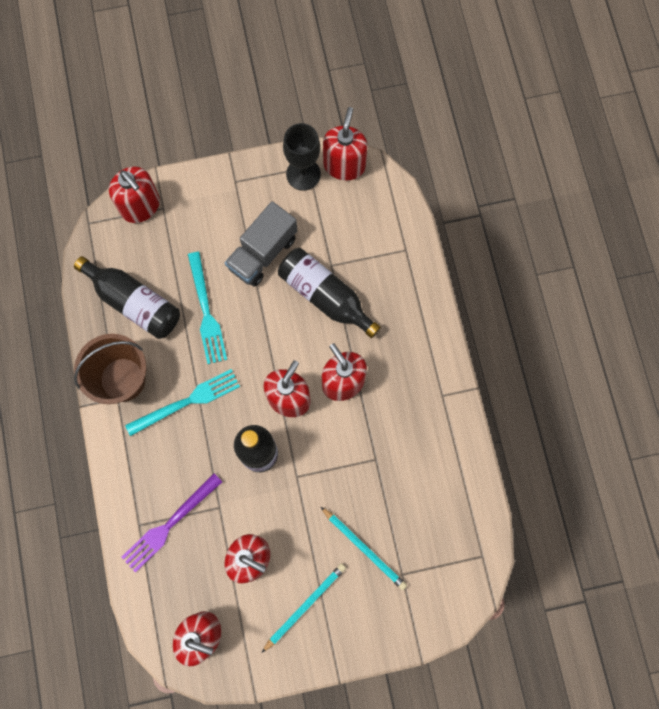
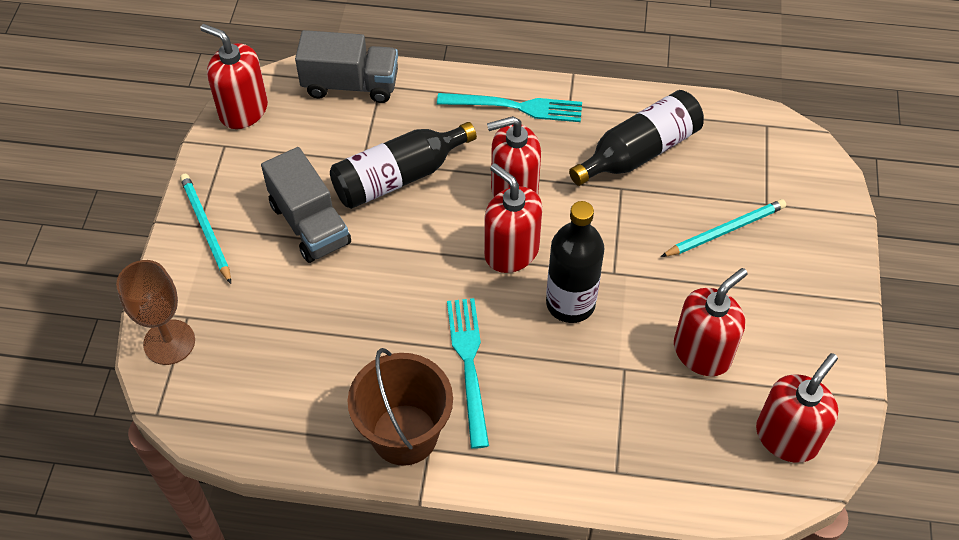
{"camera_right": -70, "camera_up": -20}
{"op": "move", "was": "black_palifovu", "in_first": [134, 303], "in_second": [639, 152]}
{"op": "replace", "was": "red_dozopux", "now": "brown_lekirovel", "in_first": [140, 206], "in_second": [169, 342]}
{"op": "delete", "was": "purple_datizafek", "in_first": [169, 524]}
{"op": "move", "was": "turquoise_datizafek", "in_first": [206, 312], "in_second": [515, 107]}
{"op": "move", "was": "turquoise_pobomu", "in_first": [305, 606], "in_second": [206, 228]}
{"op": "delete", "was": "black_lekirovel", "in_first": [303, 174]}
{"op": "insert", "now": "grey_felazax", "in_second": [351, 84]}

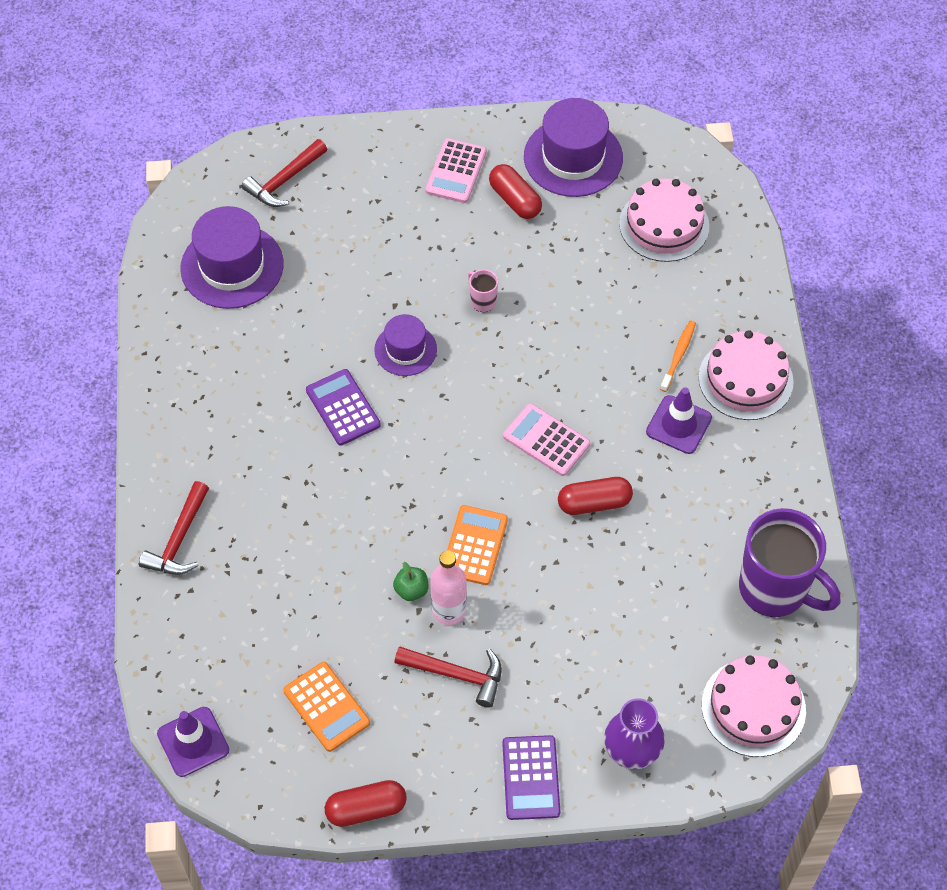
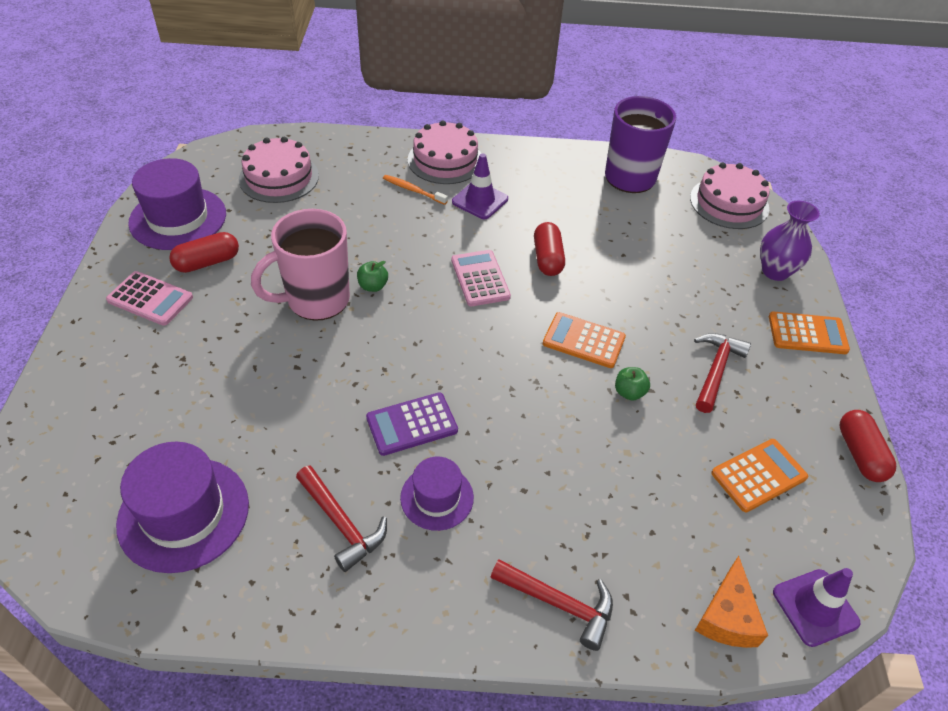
{"camera_right": -85, "camera_up": -10}
{"op": "move", "was": "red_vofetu", "in_first": [284, 181], "in_second": [341, 523]}
{"op": "move", "was": "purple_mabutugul", "in_first": [405, 349], "in_second": [437, 497]}
{"op": "delete", "was": "pink_palifovu", "in_first": [449, 610]}
{"op": "resize", "was": "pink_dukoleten", "in_first": [482, 301], "in_second": [316, 300], "ratio": 2.44}
{"op": "recolor", "was": "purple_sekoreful", "now": "orange_sekoreful", "in_first": [531, 778], "in_second": [807, 334]}
{"op": "rotate", "was": "pink_sekoreful", "in_first": [546, 440], "in_second": [480, 278], "clockwise": 120}
{"op": "insert", "now": "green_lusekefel", "in_second": [373, 286]}
{"op": "insert", "now": "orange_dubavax", "in_second": [727, 616]}

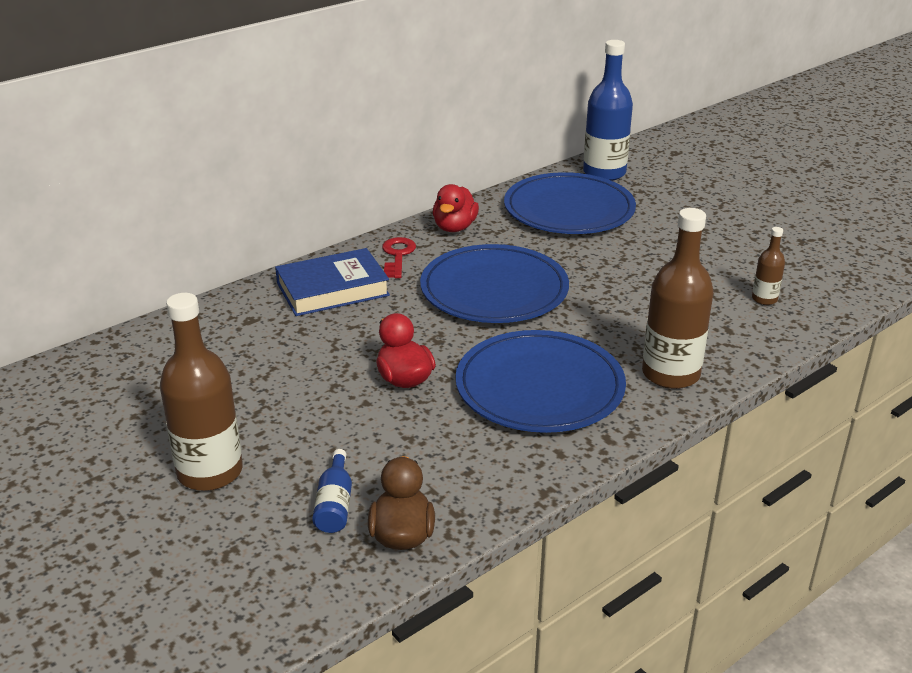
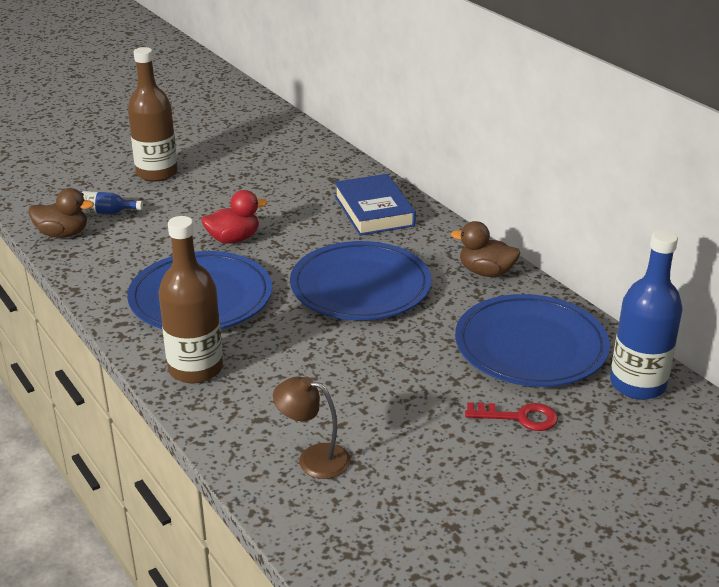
{"camera_right": 95, "camera_up": 0}
{"op": "move", "was": "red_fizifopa", "in_first": [397, 255], "in_second": [519, 417]}
{"op": "recolor", "was": "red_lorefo", "now": "brown_lorefo", "in_first": [454, 227], "in_second": [486, 272]}
{"op": "replace", "was": "brown_palifovu", "now": "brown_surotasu", "in_first": [764, 299], "in_second": [313, 458]}

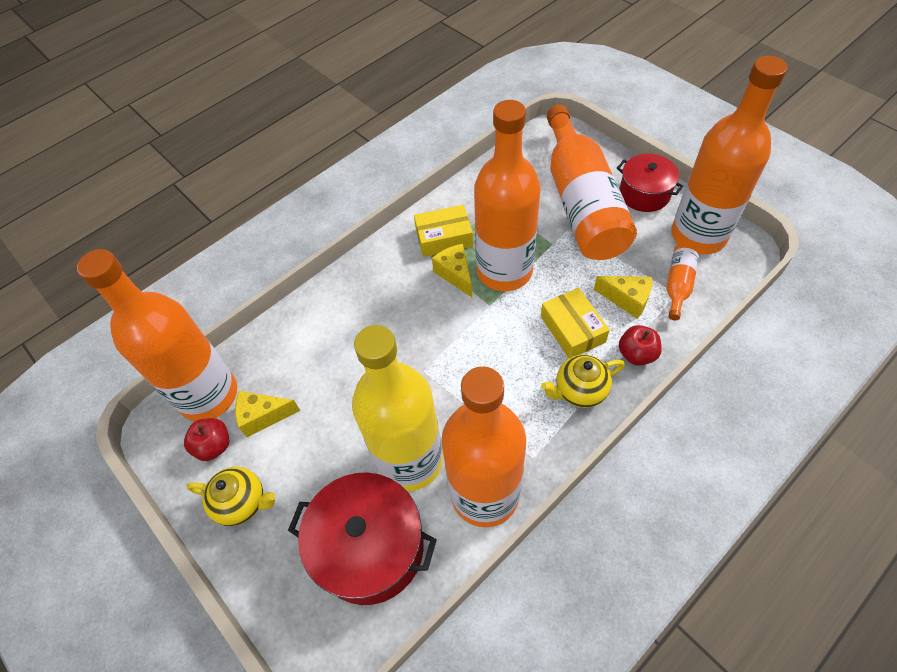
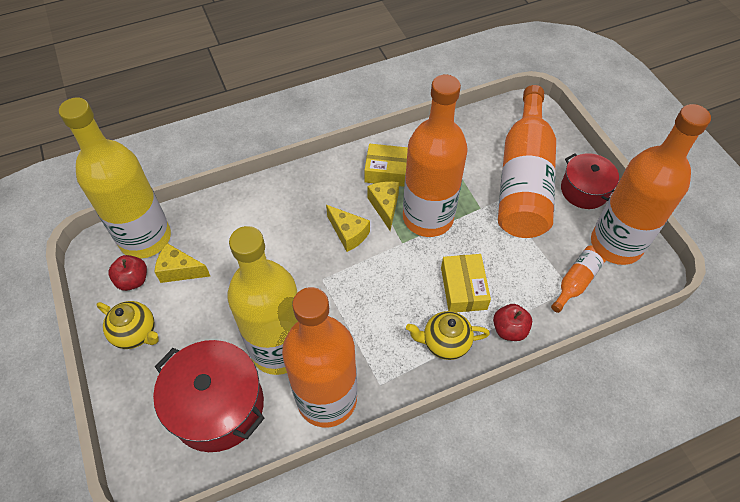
{"camera_right": 15, "camera_up": 0}
{"op": "recolor", "was": "orange_palifovu", "now": "yellow_palifovu", "in_first": [208, 395], "in_second": [145, 238]}
{"op": "move", "was": "yellow_dubavax", "in_first": [627, 299], "in_second": [348, 233]}

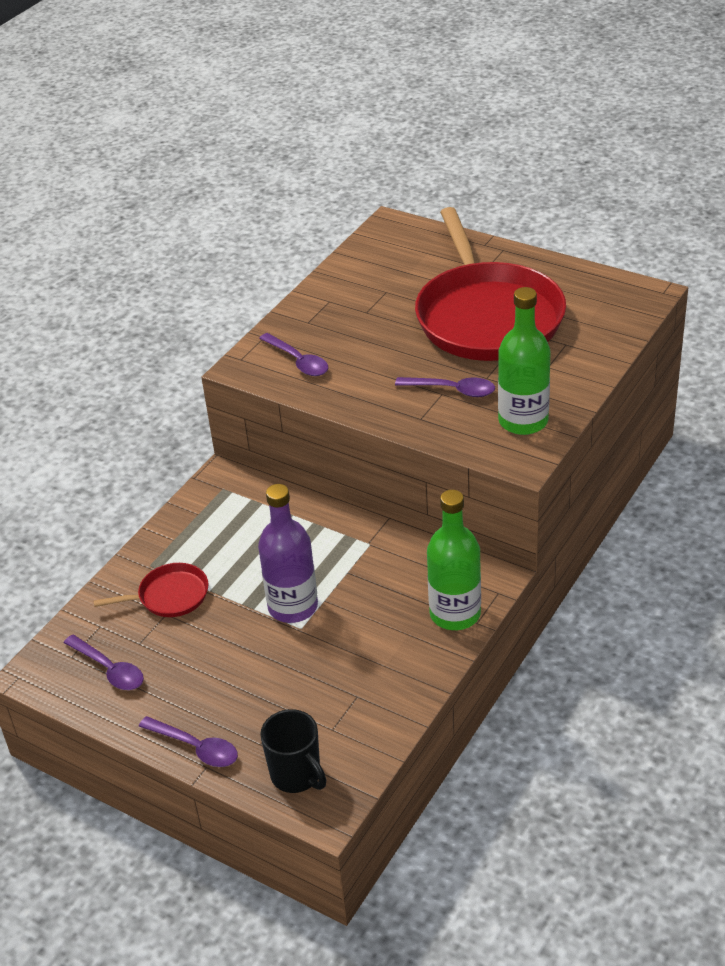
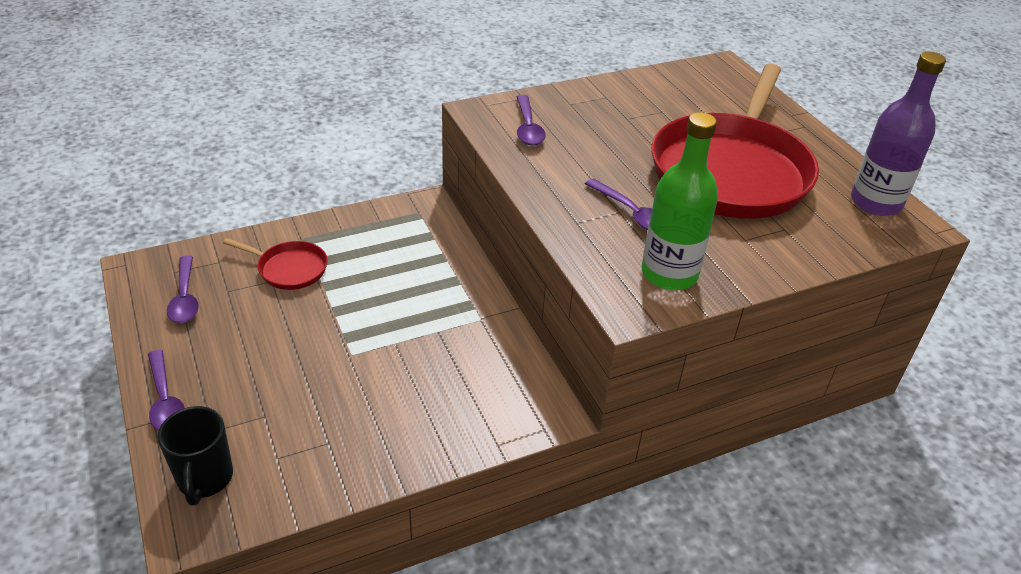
{"camera_right": 30, "camera_up": 0}
{"op": "move", "was": "purple_palifovu", "in_first": [293, 607], "in_second": [876, 203]}
{"op": "delete", "was": "green_palifovu", "in_first": [455, 614]}

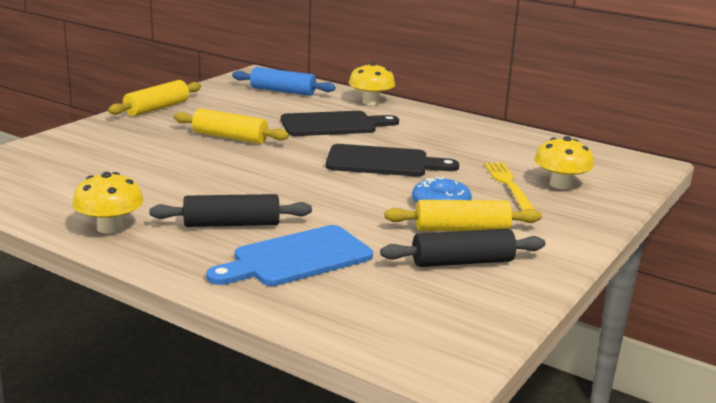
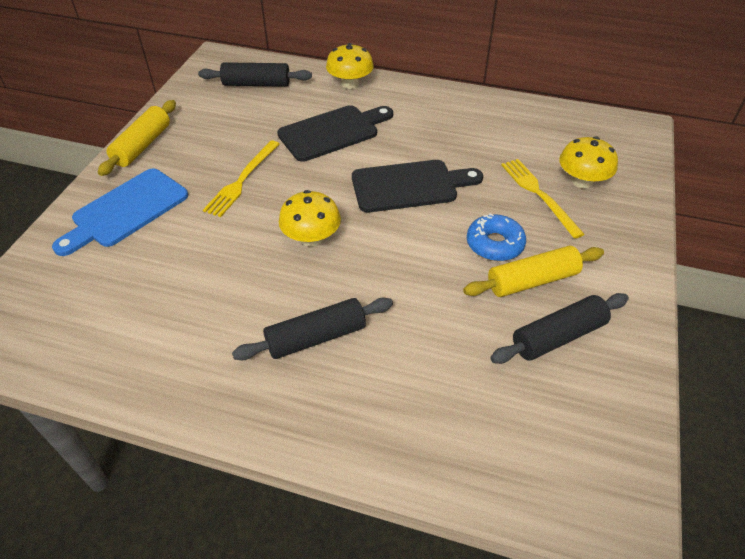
{"camera_right": -15, "camera_up": 25}
{"op": "move", "was": "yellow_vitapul", "in_first": [110, 228], "in_second": [311, 238]}
{"op": "replace", "was": "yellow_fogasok", "now": "yellow_datizafek", "in_first": [230, 137], "in_second": [242, 180]}
{"op": "move", "was": "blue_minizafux", "in_first": [296, 258], "in_second": [126, 210]}
{"op": "recolor", "was": "blue_fogasok", "now": "black_fogasok", "in_first": [282, 91], "in_second": [256, 84]}

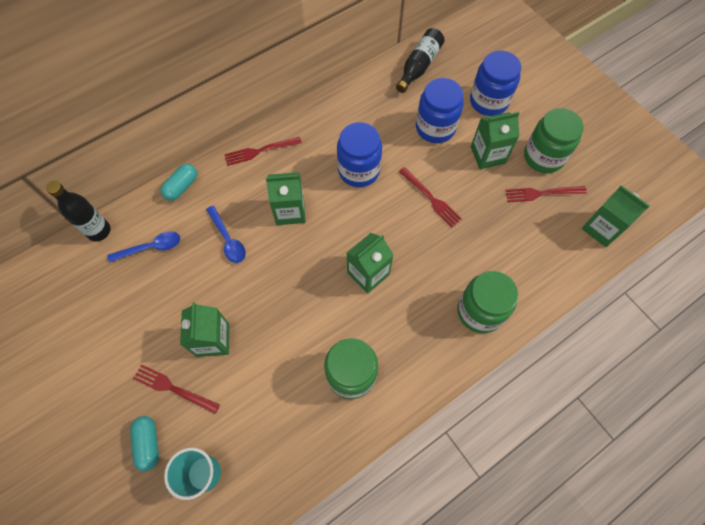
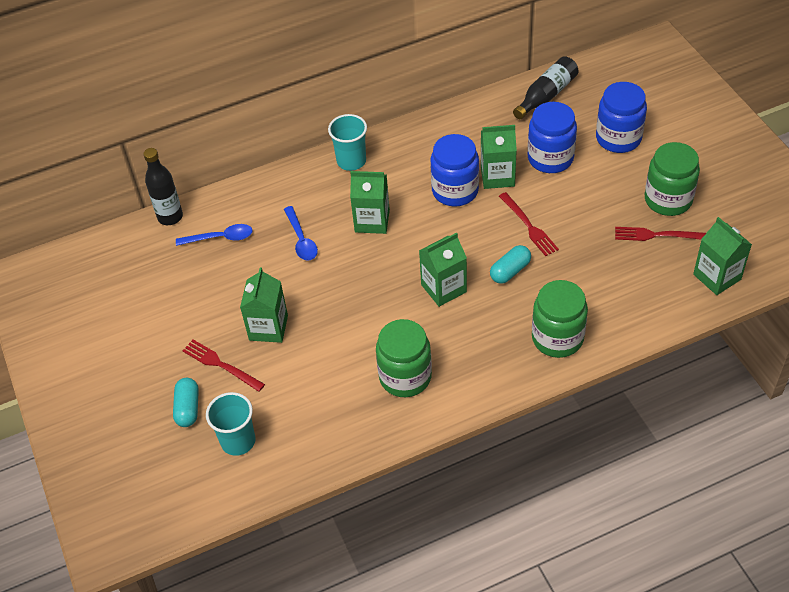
{"camera_right": 15, "camera_up": -15}
{"op": "move", "was": "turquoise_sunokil", "in_first": [182, 187], "in_second": [510, 271]}
{"op": "replace", "was": "red_datizafek", "now": "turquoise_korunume", "in_first": [260, 151], "in_second": [351, 161]}
{"op": "move", "was": "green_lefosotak", "in_first": [487, 155], "in_second": [497, 176]}

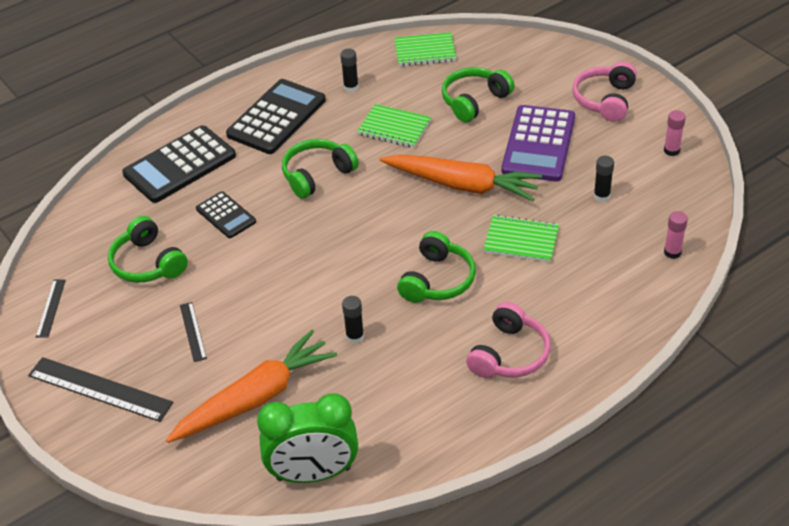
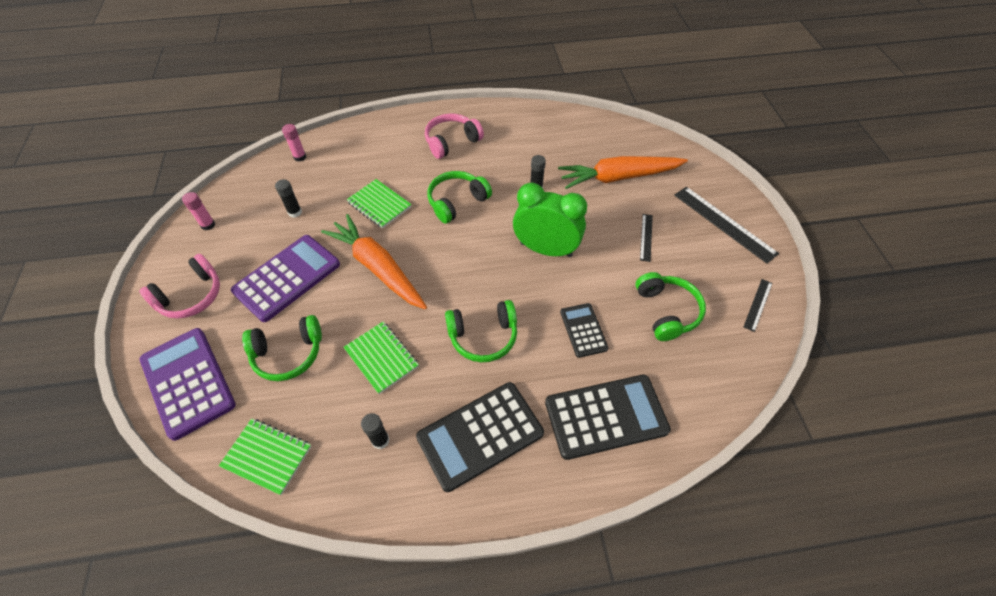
{"camera_right": -155, "camera_up": 10}
{"op": "move", "was": "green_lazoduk", "in_first": [313, 474], "in_second": [546, 249]}
{"op": "insert", "now": "purple_sekoreful", "in_second": [188, 382]}

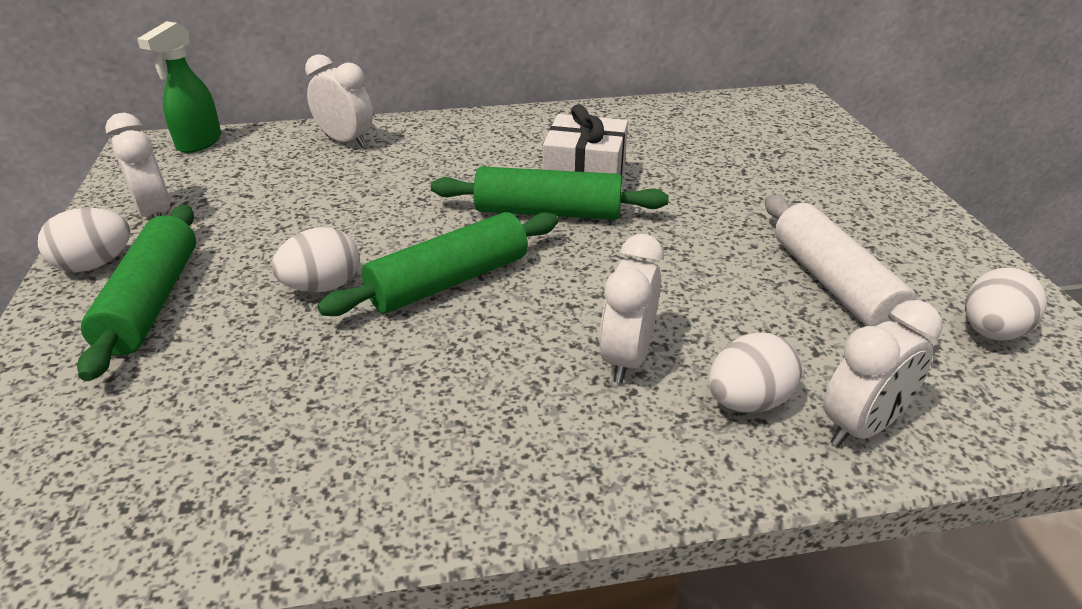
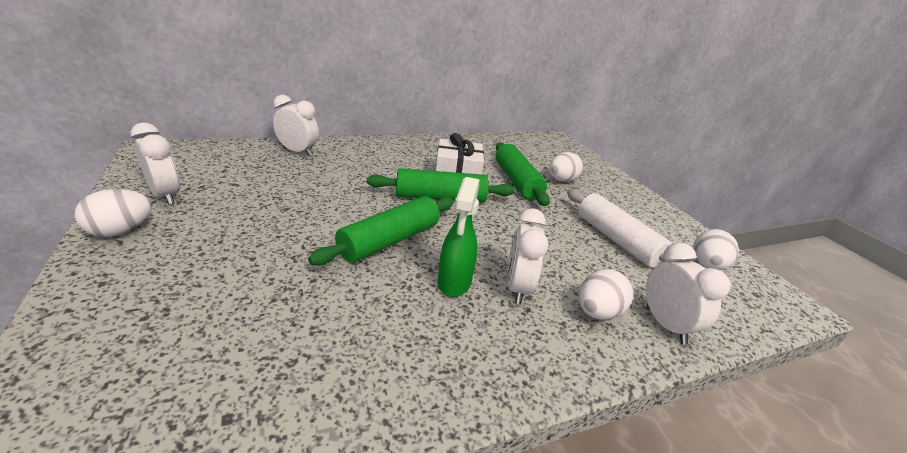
{"camera_right": -15, "camera_up": -5}
{"op": "move", "was": "green_fogasok", "in_first": [151, 302], "in_second": [517, 181]}
{"op": "move", "was": "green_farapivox", "in_first": [199, 143], "in_second": [454, 282]}
{"op": "move", "was": "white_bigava", "in_first": [322, 287], "in_second": [561, 180]}
{"op": "rotate", "was": "white_lazoduk", "in_first": [861, 427], "in_second": [665, 325], "clockwise": -60}

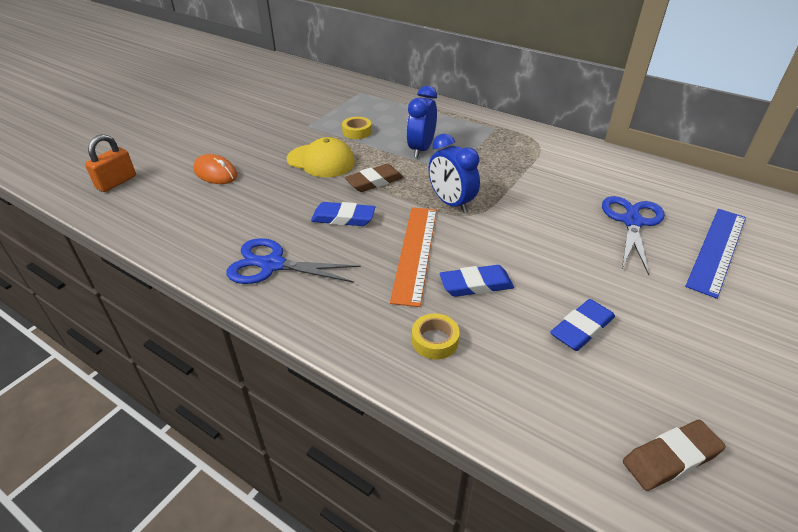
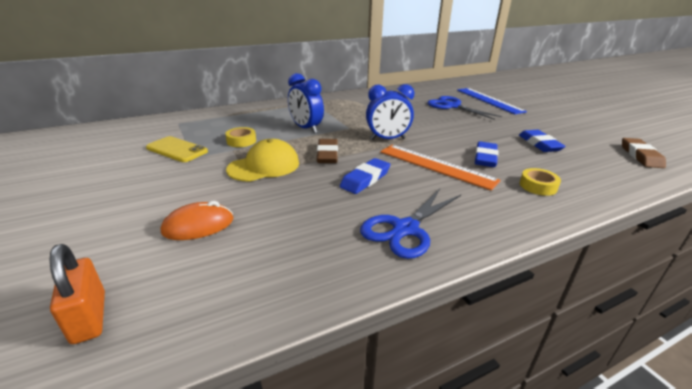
{"camera_right": -60, "camera_up": -10}
{"op": "insert", "now": "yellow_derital", "in_second": [177, 150]}

